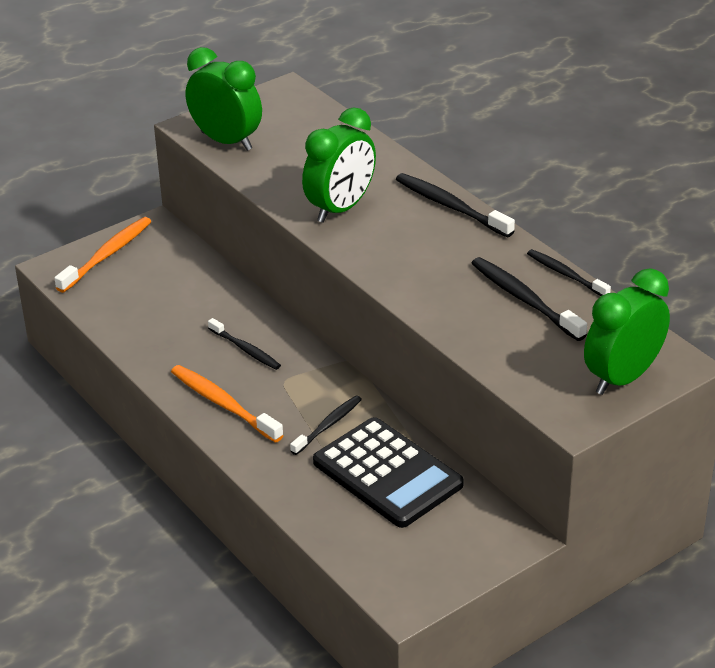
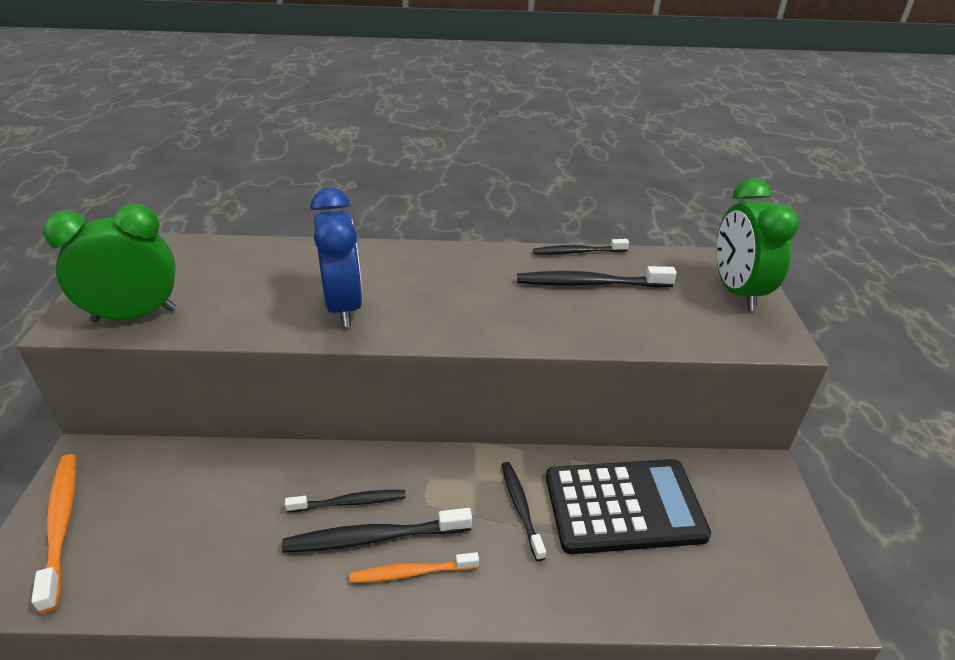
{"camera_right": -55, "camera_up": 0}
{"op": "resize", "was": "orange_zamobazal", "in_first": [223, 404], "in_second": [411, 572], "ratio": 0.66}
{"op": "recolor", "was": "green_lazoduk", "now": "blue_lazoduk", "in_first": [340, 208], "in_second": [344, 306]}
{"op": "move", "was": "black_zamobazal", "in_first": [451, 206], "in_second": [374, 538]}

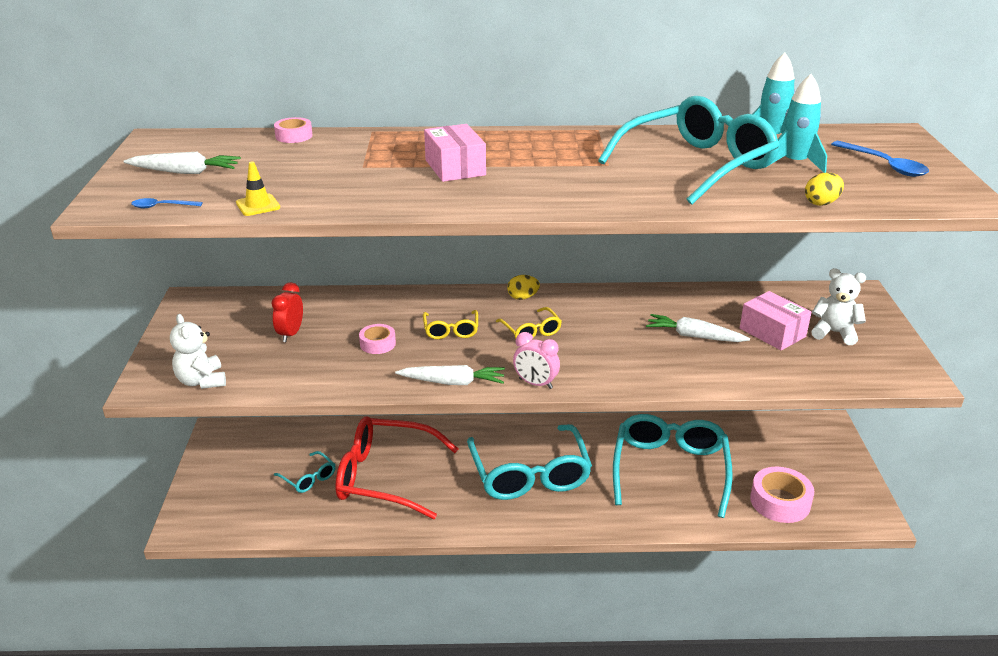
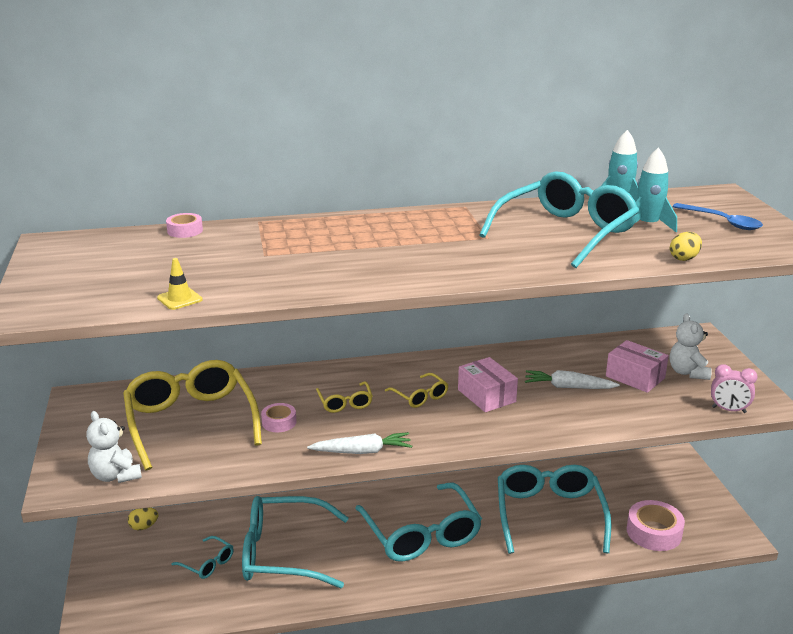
{"camera_right": -10, "camera_up": -5}
{"op": "delete", "was": "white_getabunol", "in_first": [185, 172]}
{"op": "delete", "was": "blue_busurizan", "in_first": [161, 206]}
{"op": "replace", "was": "red_lazoduk", "now": "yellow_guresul", "in_first": [291, 334], "in_second": [191, 421]}
{"op": "recolor", "was": "red_guresul", "now": "turquoise_guresul", "in_first": [384, 477], "in_second": [283, 553]}
{"op": "move", "was": "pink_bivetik", "in_first": [455, 167], "in_second": [486, 396]}
{"op": "move", "was": "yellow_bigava", "in_first": [523, 297], "in_second": [144, 527]}
{"op": "move", "was": "pink_lazoduk", "in_first": [535, 383], "in_second": [728, 410]}
{"op": "rotate", "was": "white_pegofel", "in_first": [834, 333], "in_second": [687, 372], "clockwise": -105}

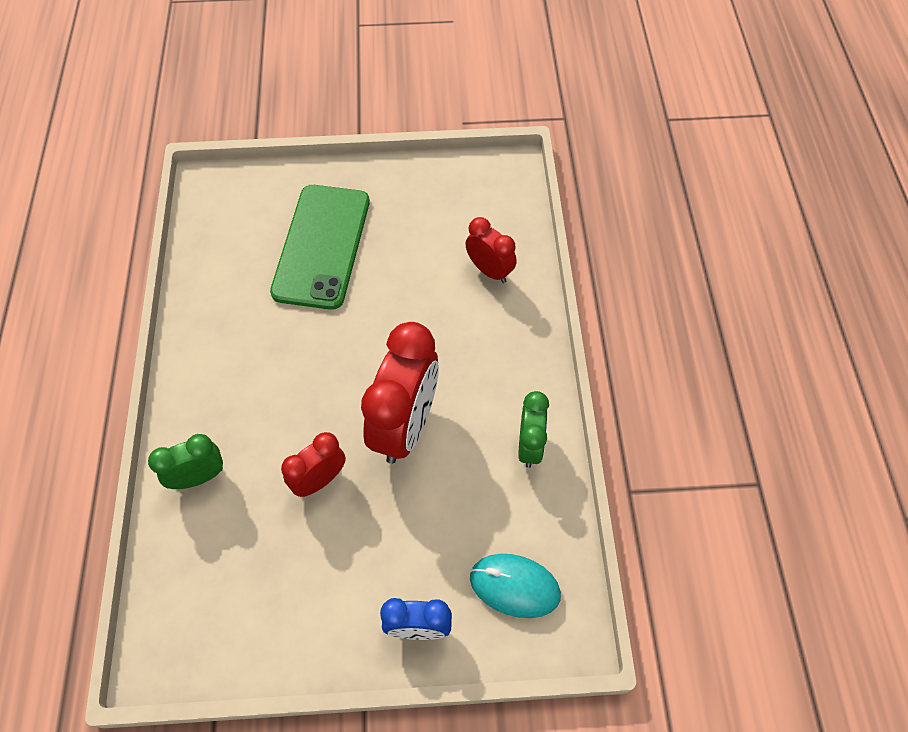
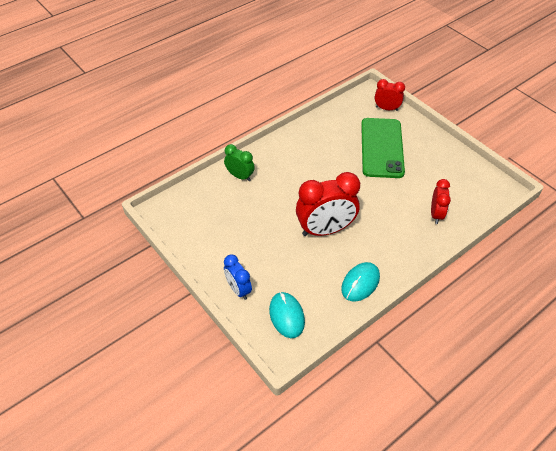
{"camera_right": 55, "camera_up": -10}
{"op": "rotate", "was": "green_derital", "in_first": [322, 246], "in_second": [382, 148], "clockwise": -60}
{"op": "move", "was": "red_lazoduk", "in_first": [319, 480], "in_second": [386, 108]}
{"op": "replace", "was": "green_lazoduk", "now": "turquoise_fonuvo", "in_first": [529, 446], "in_second": [360, 283]}

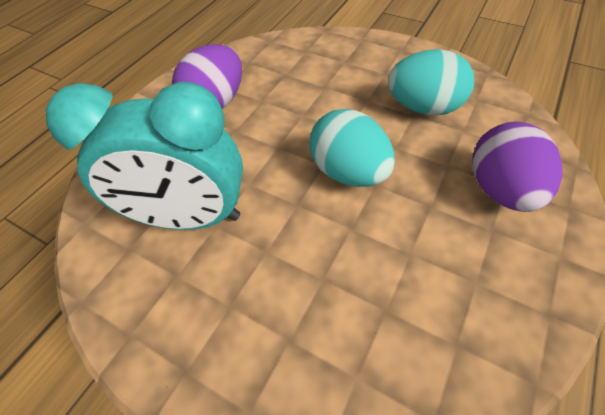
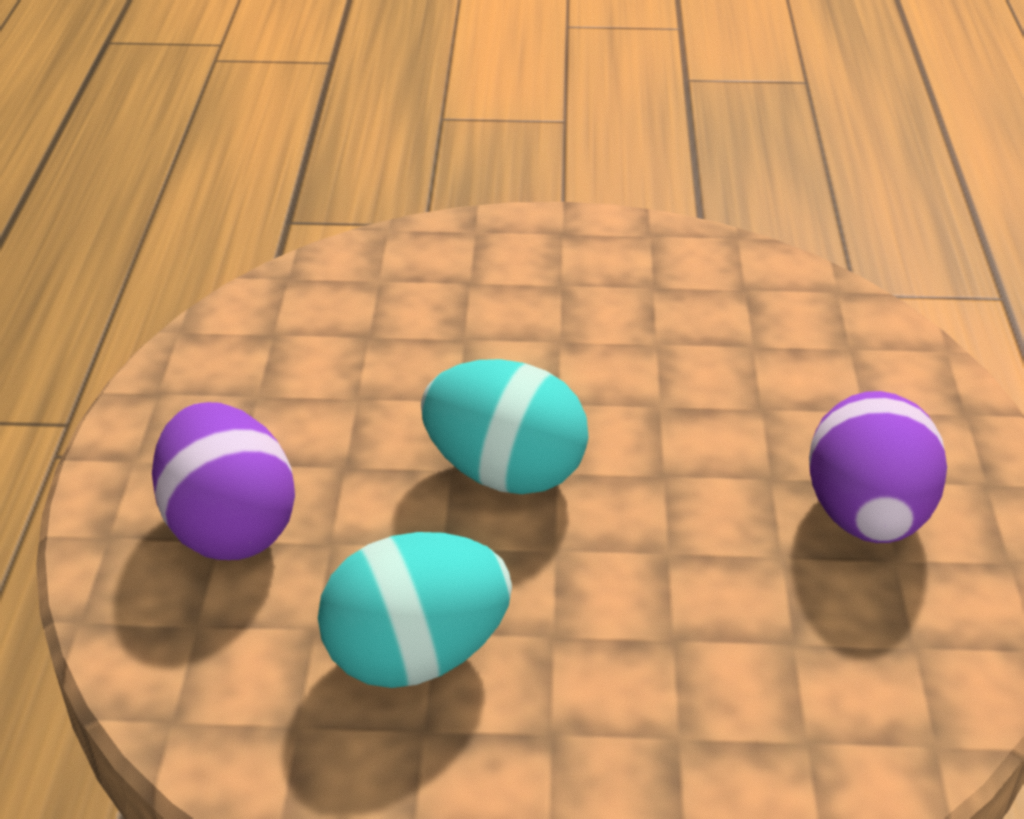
{"camera_right": 150, "camera_up": -15}
{"op": "delete", "was": "turquoise_lazoduk", "in_first": [190, 217]}

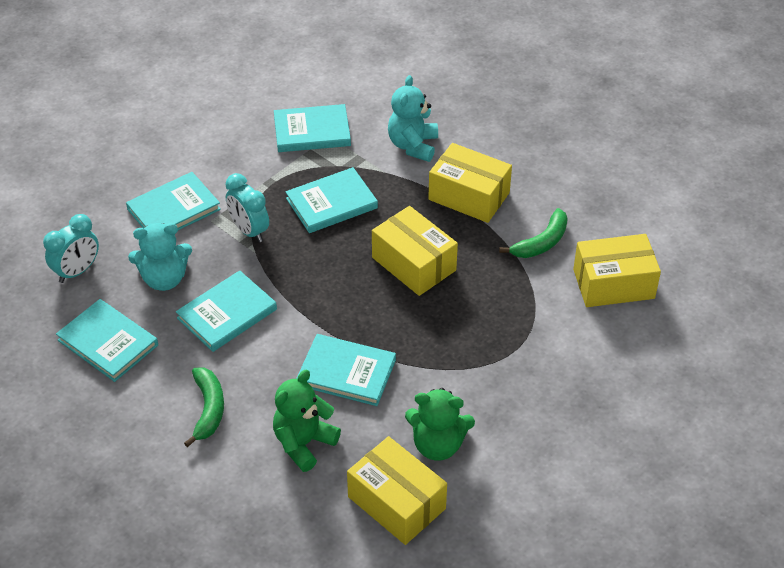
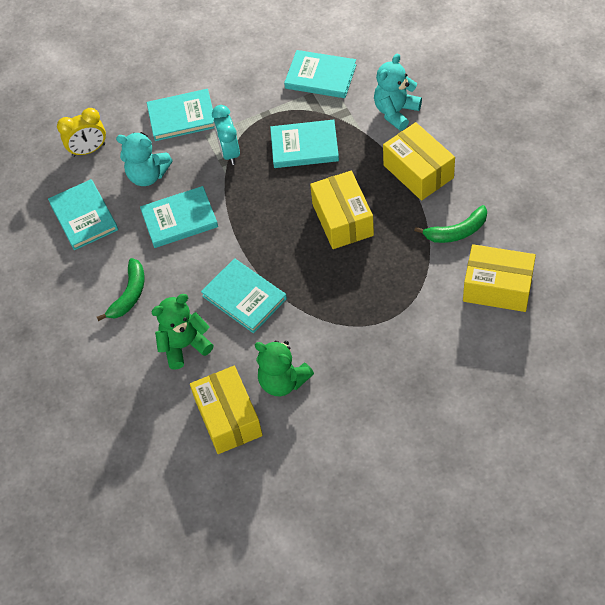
{"camera_right": 30, "camera_up": 10}
{"op": "recolor", "was": "turquoise_lazoduk", "now": "yellow_lazoduk", "in_first": [77, 271], "in_second": [88, 150]}

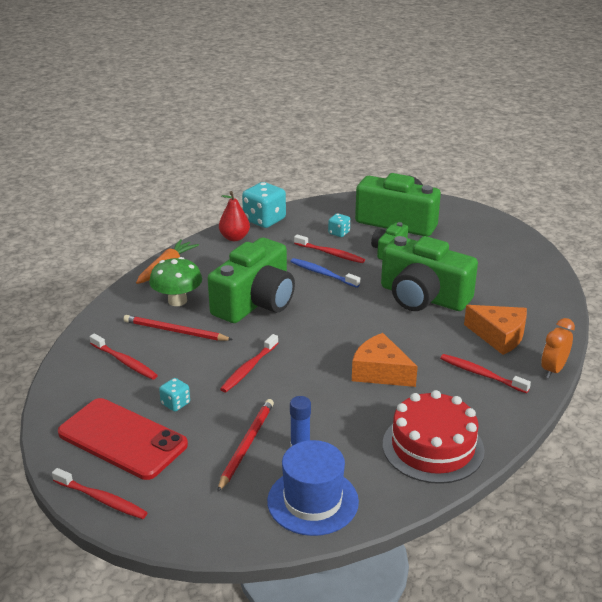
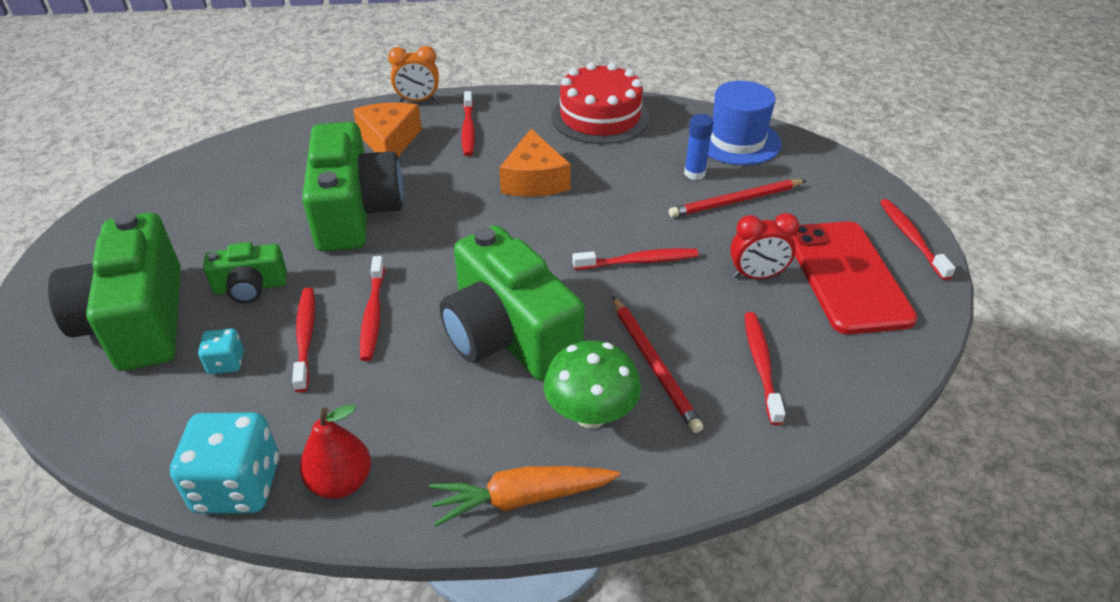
{"camera_right": -130, "camera_up": 10}
{"op": "replace", "was": "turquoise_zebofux", "now": "red_lazoduk", "in_first": [175, 403], "in_second": [757, 276]}
{"op": "rotate", "was": "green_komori", "in_first": [255, 302], "in_second": [508, 335], "clockwise": -120}
{"op": "recolor", "was": "blue_zamobazal", "now": "red_zamobazal", "in_first": [323, 274], "in_second": [373, 314]}

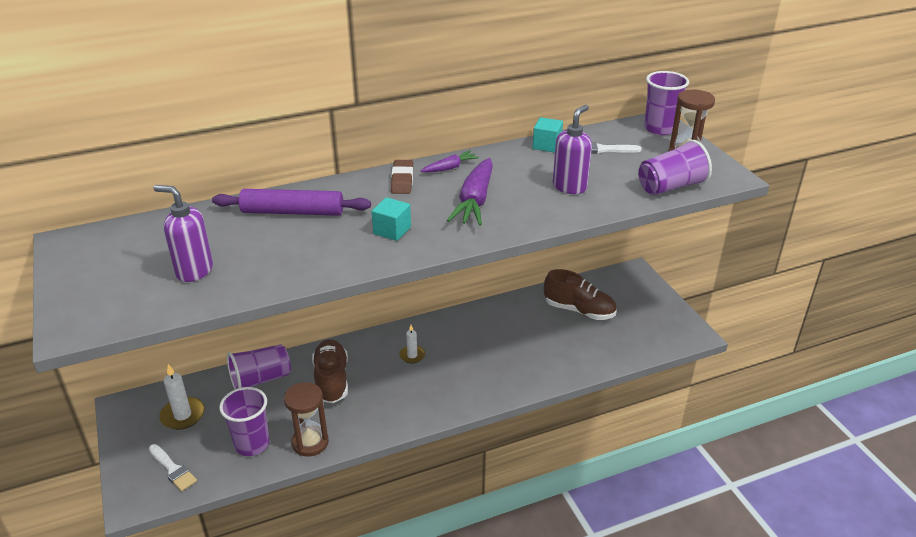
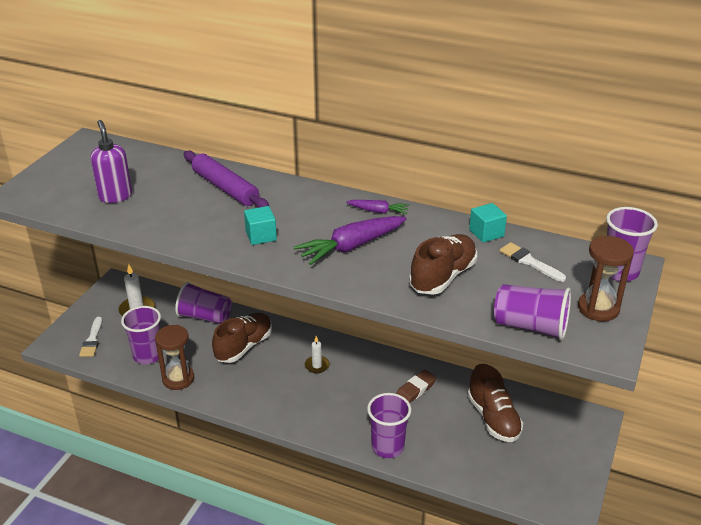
{"camera_right": 45, "camera_up": 0}
{"op": "move", "was": "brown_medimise", "in_first": [402, 180], "in_second": [415, 390]}
{"op": "replace", "was": "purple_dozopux", "now": "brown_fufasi", "in_first": [570, 187], "in_second": [443, 277]}
{"op": "insert", "now": "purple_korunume", "in_second": [387, 447]}

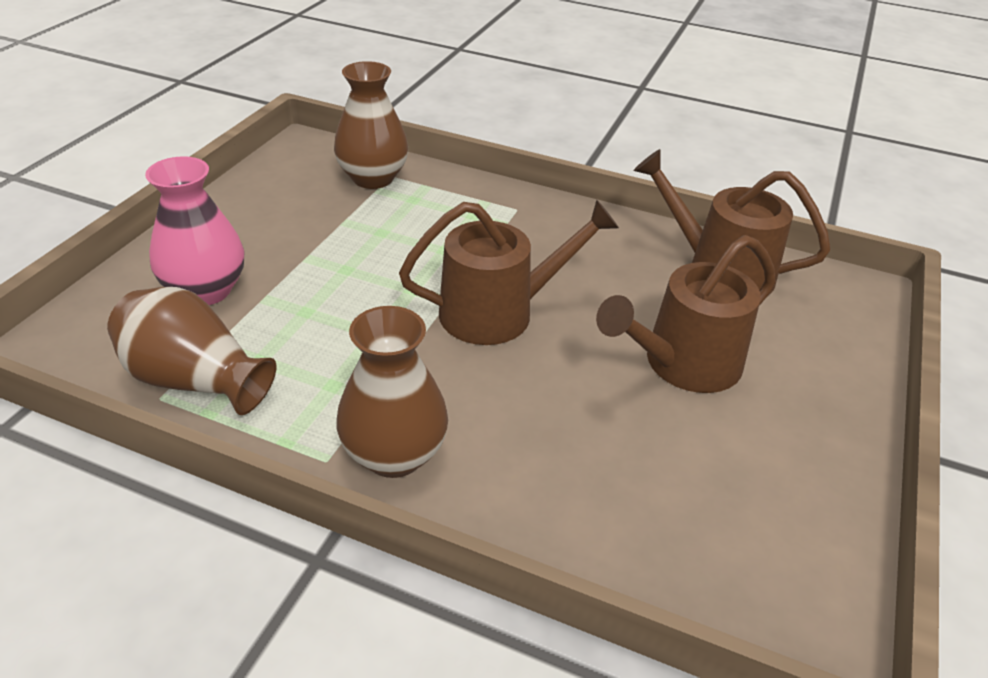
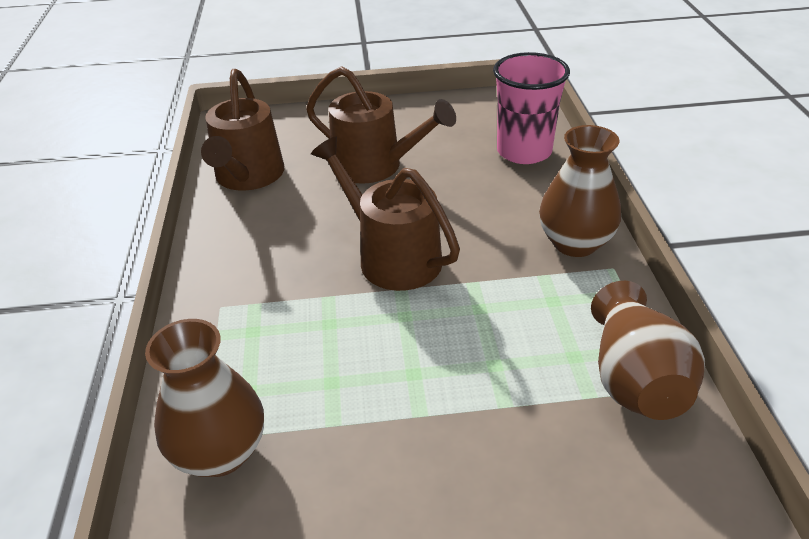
{"camera_right": -115, "camera_up": 0}
{"op": "delete", "was": "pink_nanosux", "in_first": [205, 290]}
{"op": "insert", "now": "pink_korunume", "in_second": [524, 151]}

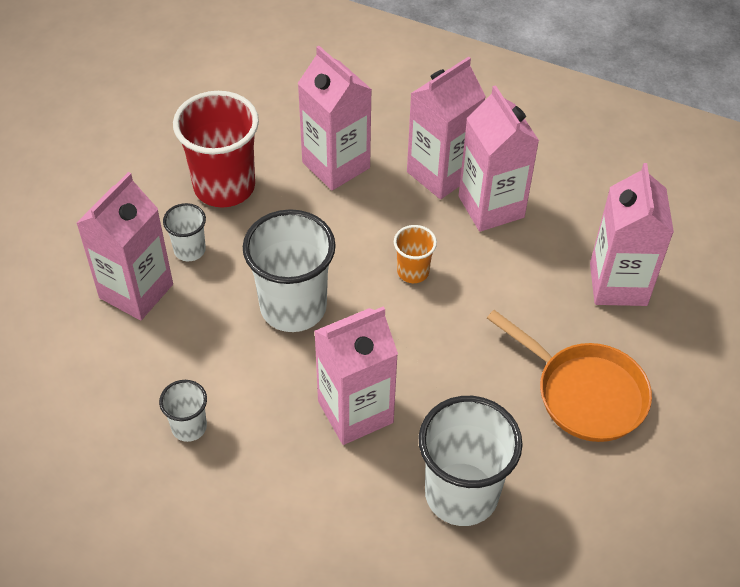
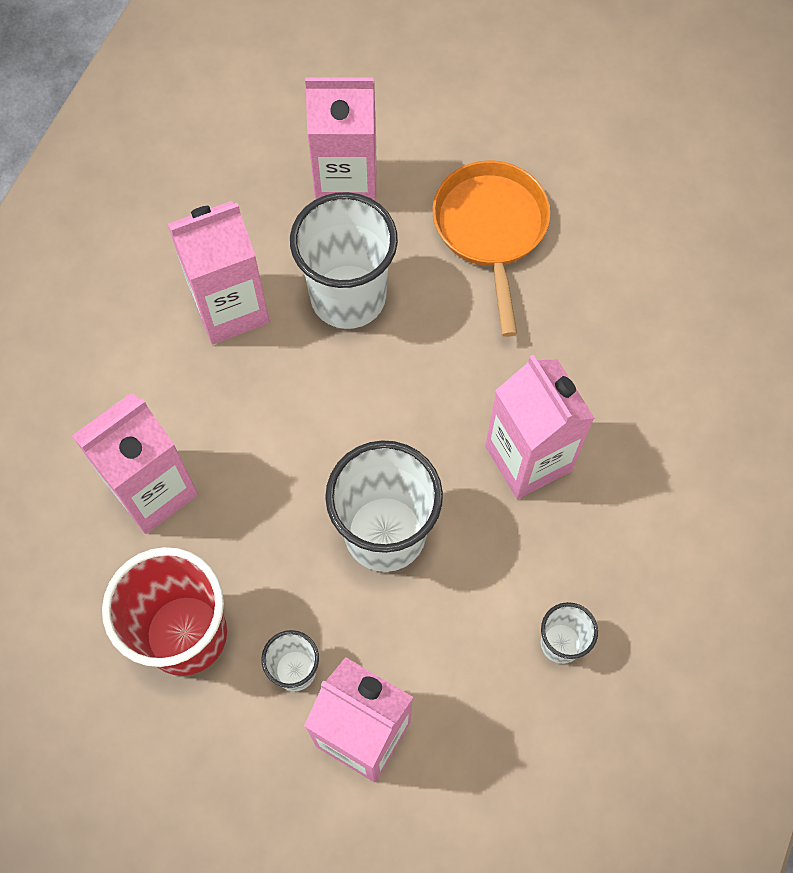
{"camera_right": -90, "camera_up": 15}
{"op": "delete", "was": "orange_korunume", "in_first": [413, 271]}
{"op": "delete", "was": "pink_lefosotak", "in_first": [441, 173]}
{"op": "move", "was": "white_korunume", "in_first": [461, 494], "in_second": [348, 297]}
{"op": "rotate", "was": "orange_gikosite", "in_first": [584, 393], "in_second": [491, 229], "clockwise": -45}

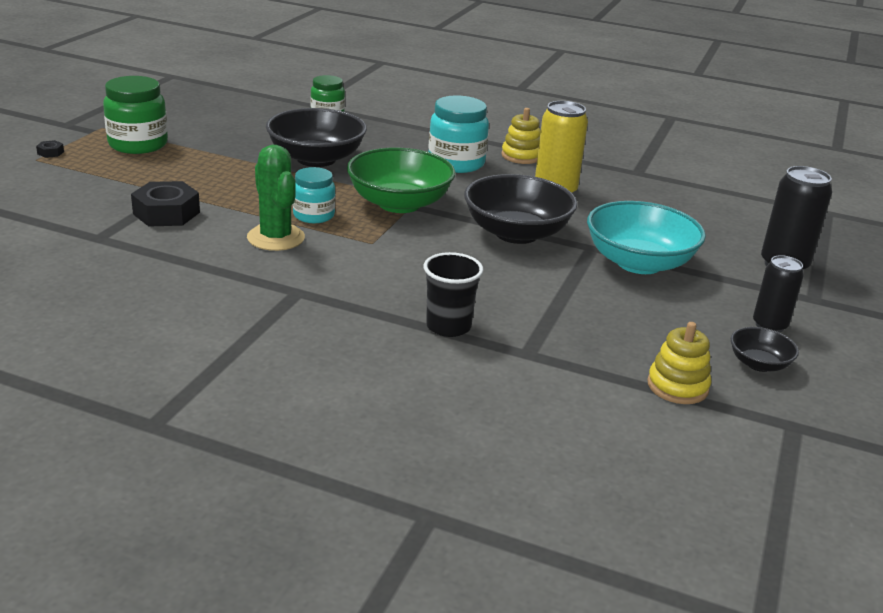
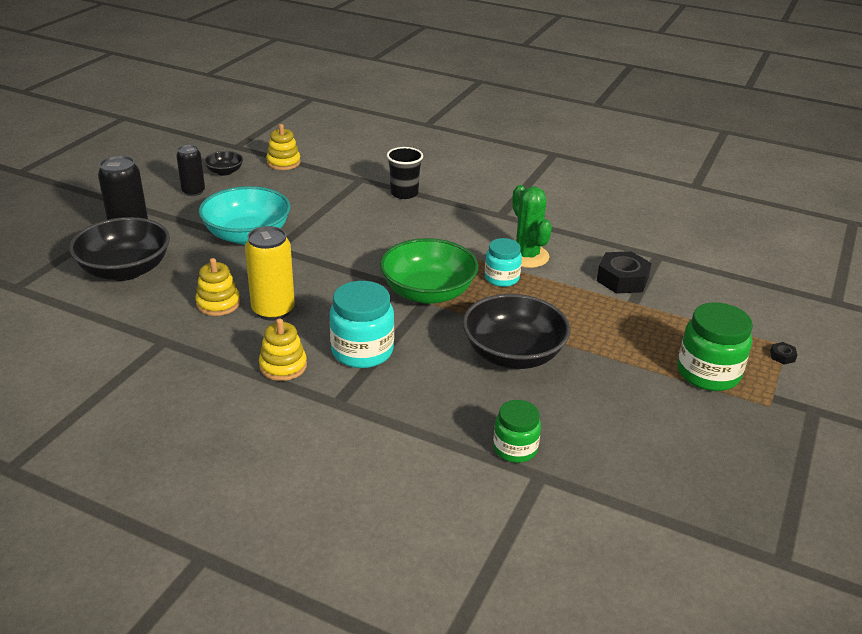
{"camera_right": -175, "camera_up": 5}
{"op": "move", "was": "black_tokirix", "in_first": [516, 233], "in_second": [125, 270]}
{"op": "insert", "now": "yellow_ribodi", "in_second": [218, 303]}

